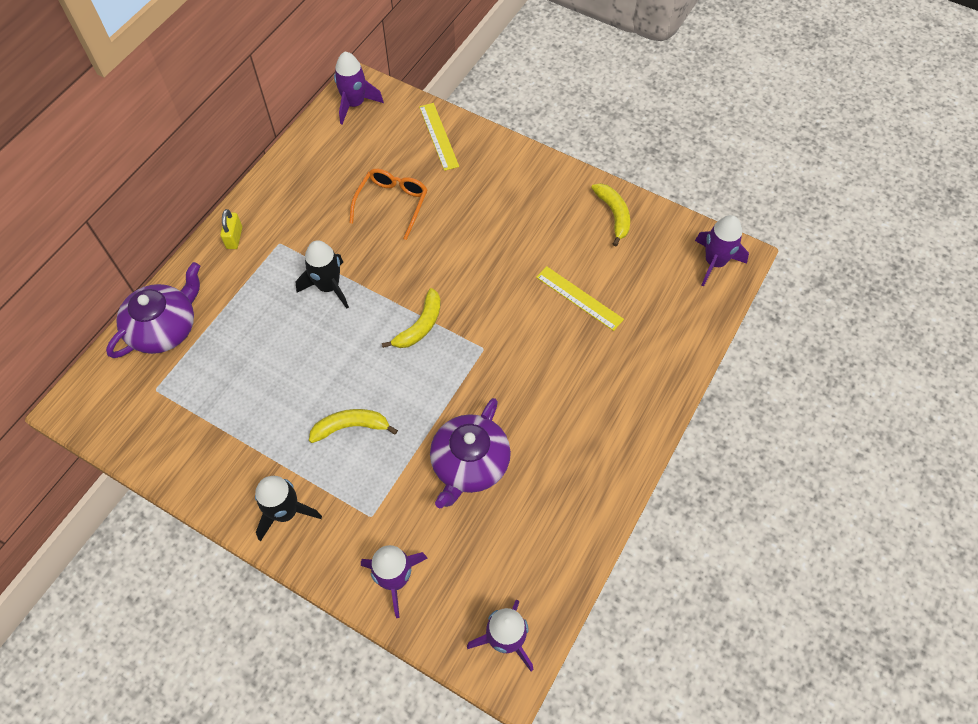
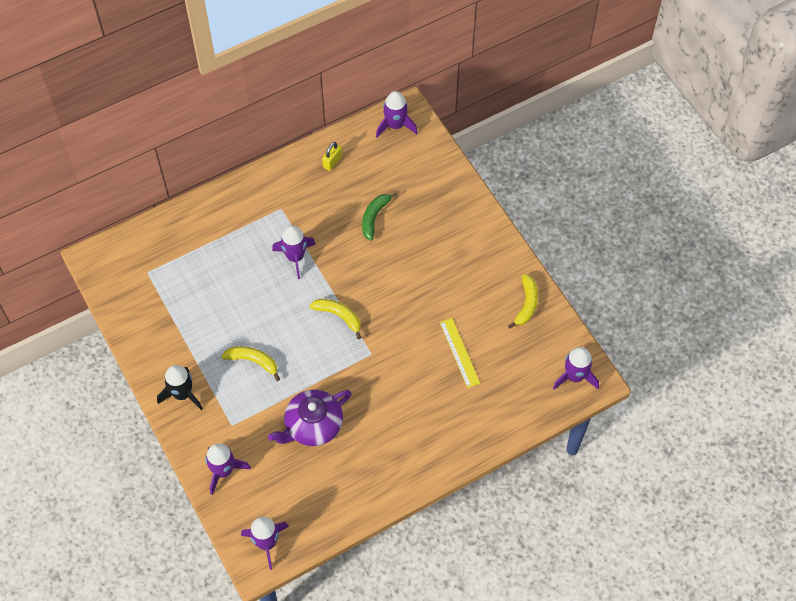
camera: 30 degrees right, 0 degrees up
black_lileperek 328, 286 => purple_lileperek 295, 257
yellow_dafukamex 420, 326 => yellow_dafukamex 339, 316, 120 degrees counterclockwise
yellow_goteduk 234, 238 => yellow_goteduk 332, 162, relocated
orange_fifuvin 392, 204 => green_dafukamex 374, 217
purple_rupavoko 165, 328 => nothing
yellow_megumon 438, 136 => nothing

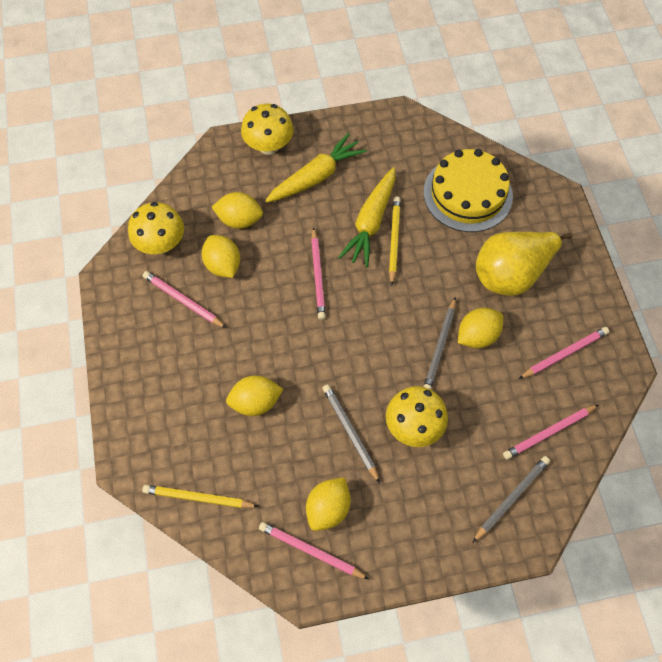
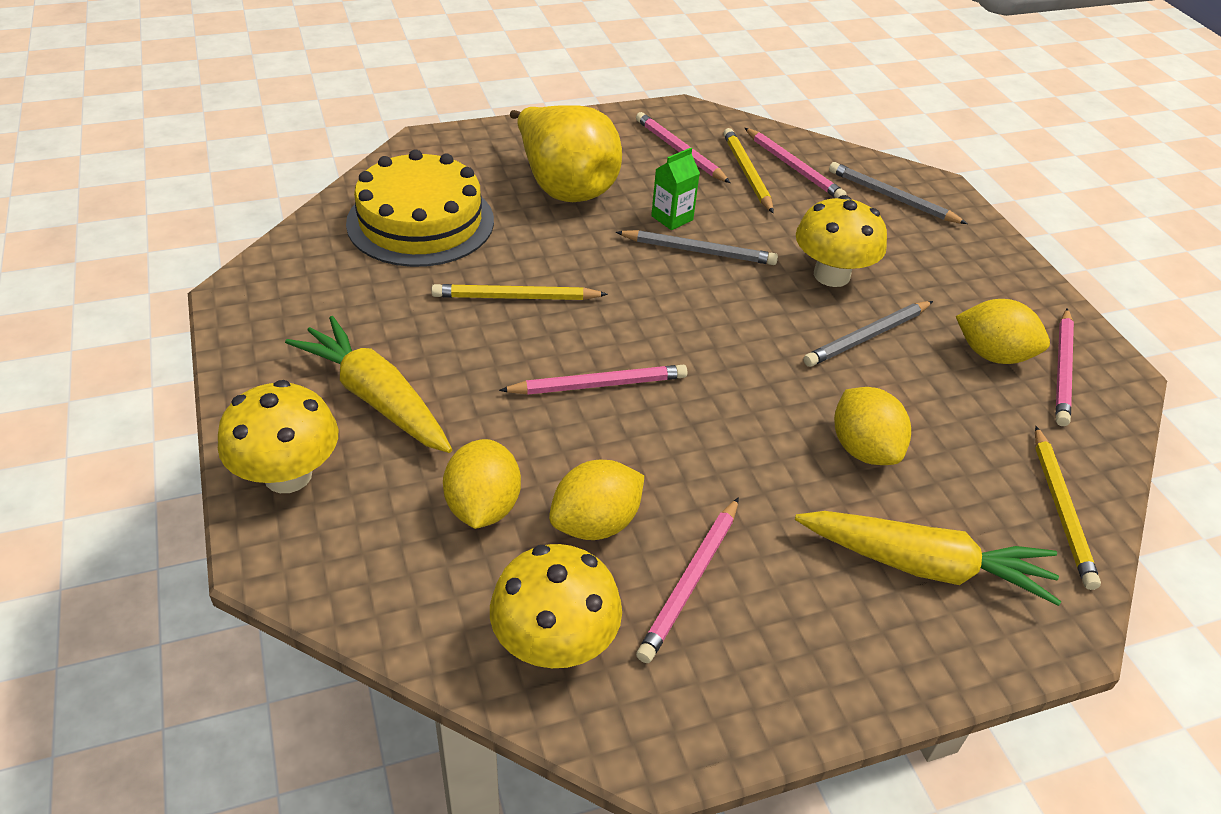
camera: 100 degrees left, 20 degrees down
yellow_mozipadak 477, 336 => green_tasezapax 672, 218
nothing => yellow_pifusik 747, 173
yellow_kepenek 371, 222 => yellow_kepenek 924, 566, relocated

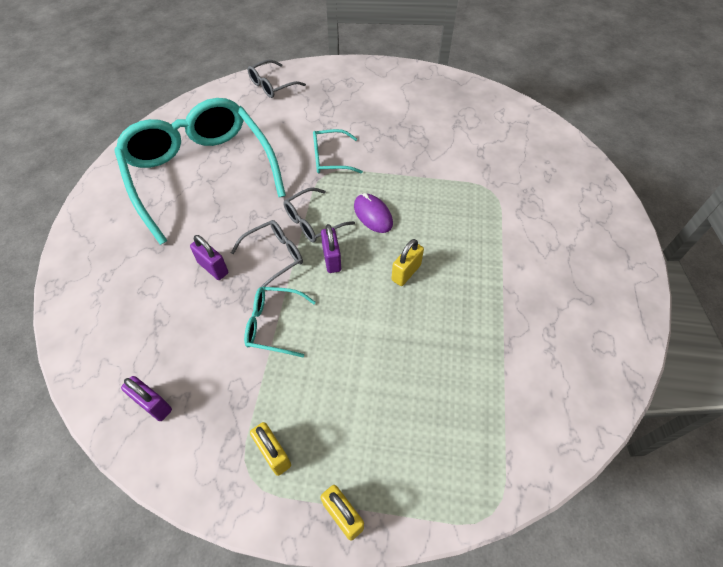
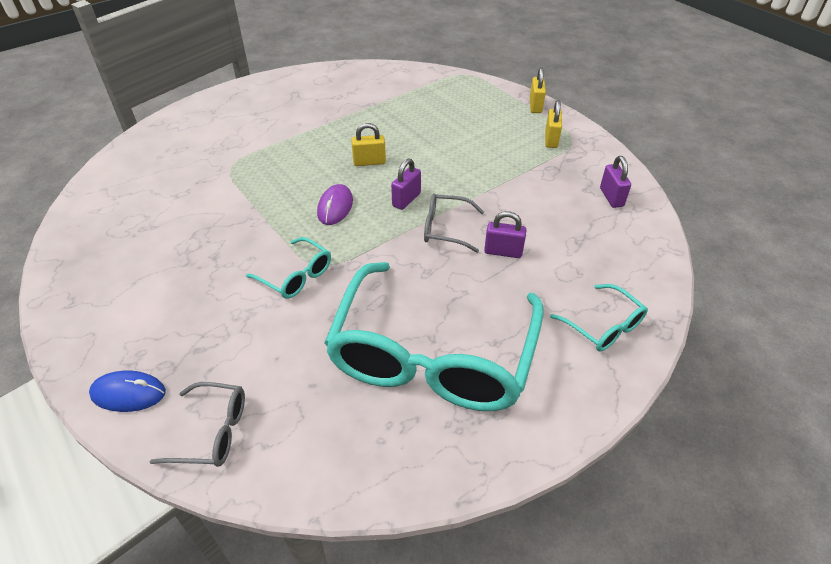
camera: 135 degrees left, 10 degrees down
nothing => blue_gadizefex 128, 393
purple_goteduk 213, 268 => purple_goteduk 503, 252, 75 degrees counterclockwise
turquoise_fifuvin 274, 325 => turquoise_fifuvin 603, 325, relocated
grey_fifuvin 313, 221 => nothing

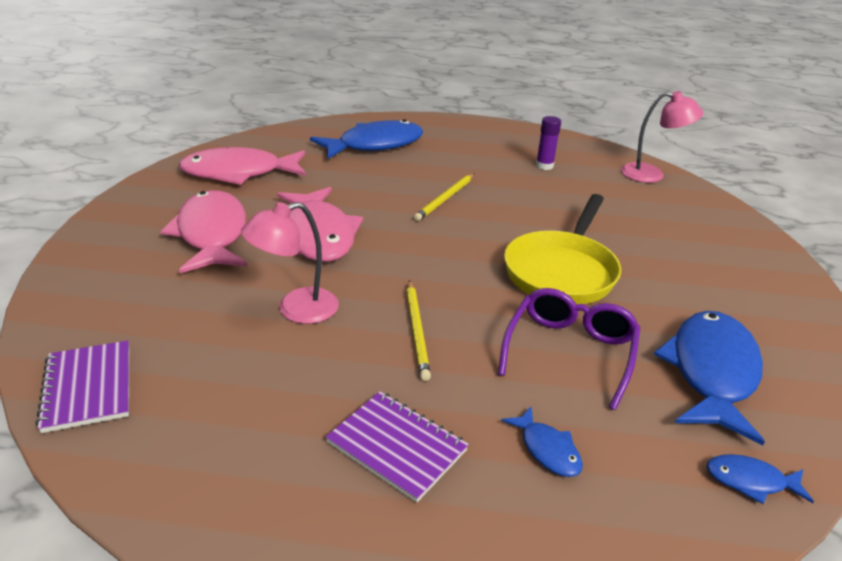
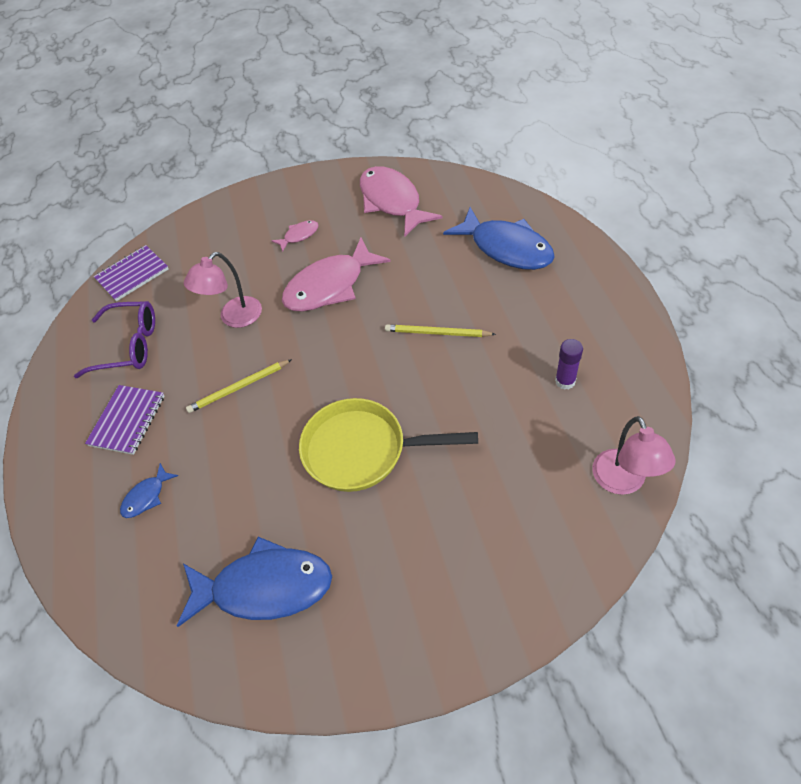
camera: 75 degrees right, 20 degrees up
purple_fifuvin 570, 351 => purple_fifuvin 129, 346, relocated
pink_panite 296, 309 => pink_panite 234, 318, 90 degrees counterclockwise
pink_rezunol 212, 234 => pink_rezunol 299, 236, x0.46
blue_rezunol 750, 481 => nothing

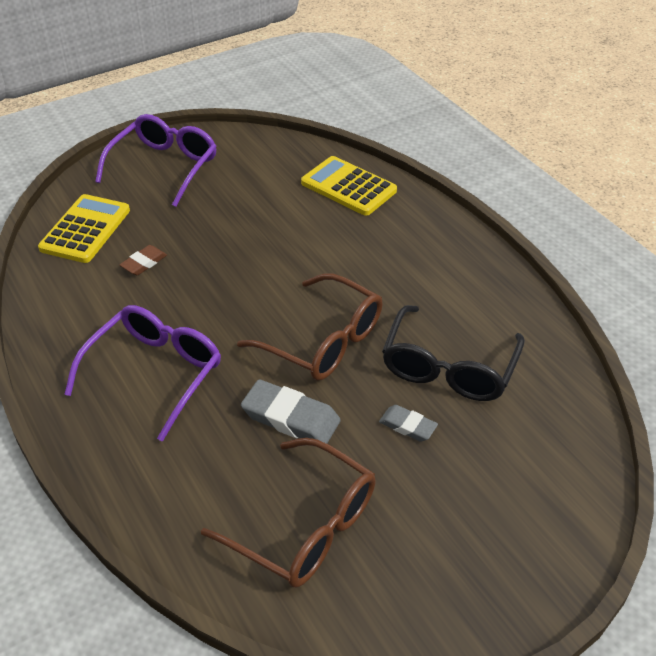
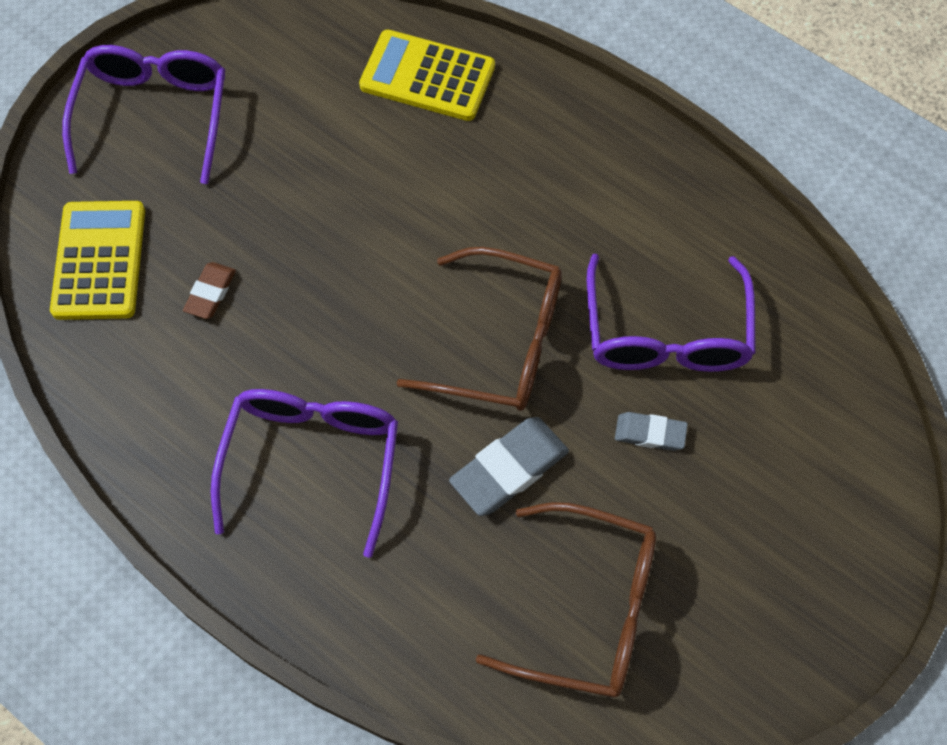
camera: 20 degrees left, 20 degrees up
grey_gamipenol 291, 417 => grey_gamipenol 509, 469, 45 degrees counterclockwise
black_fifuvin 448, 368 => purple_fifuvin 666, 334

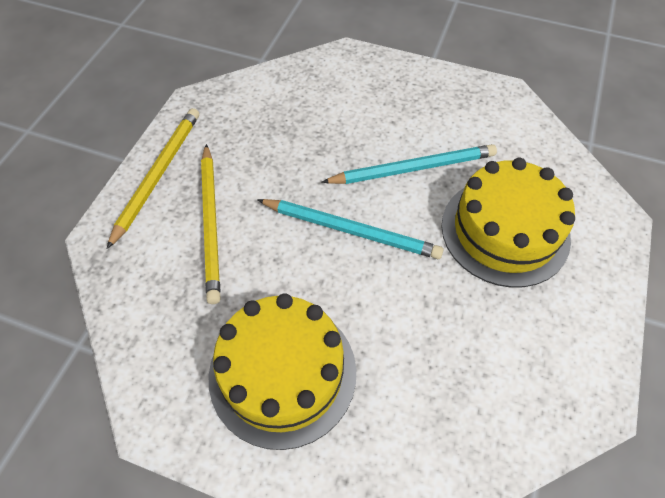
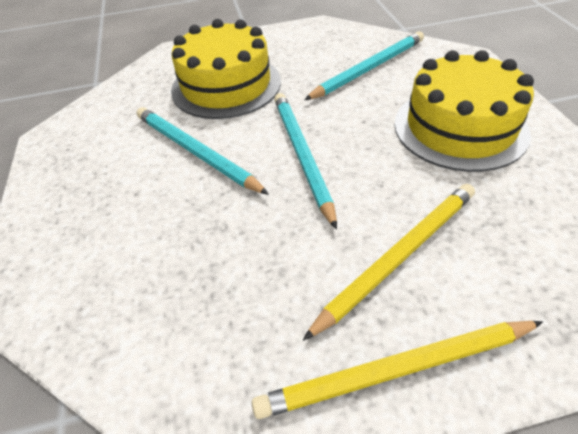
camera: 120 degrees left, 10 degrees down
nothing => turquoise_pifusik 369, 69

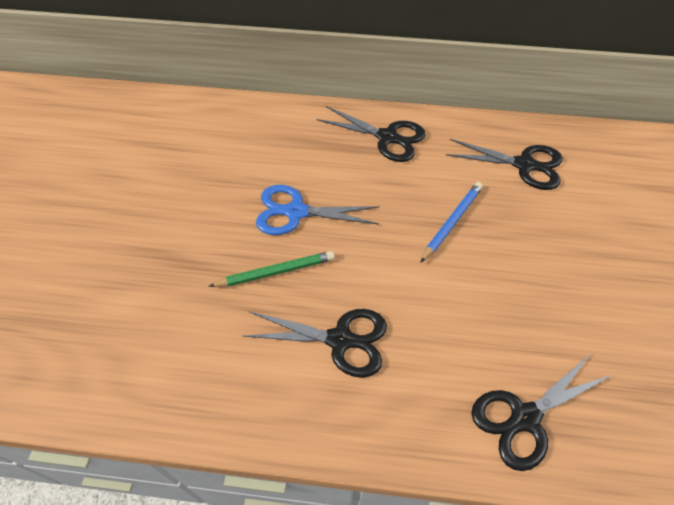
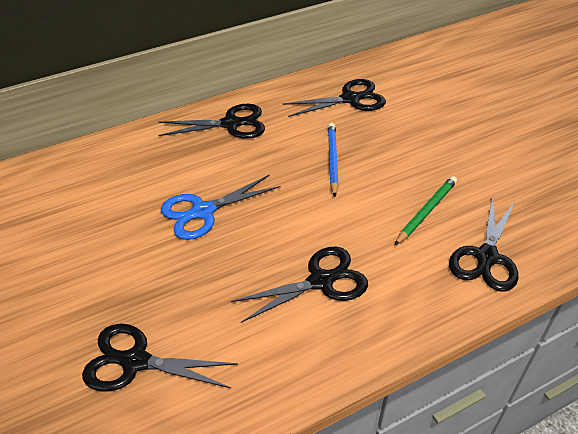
camera: 35 degrees left, 10 degrees down
nothing => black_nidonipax 135, 361
green_pifusik 276, 271 => green_pifusik 426, 211, relocated

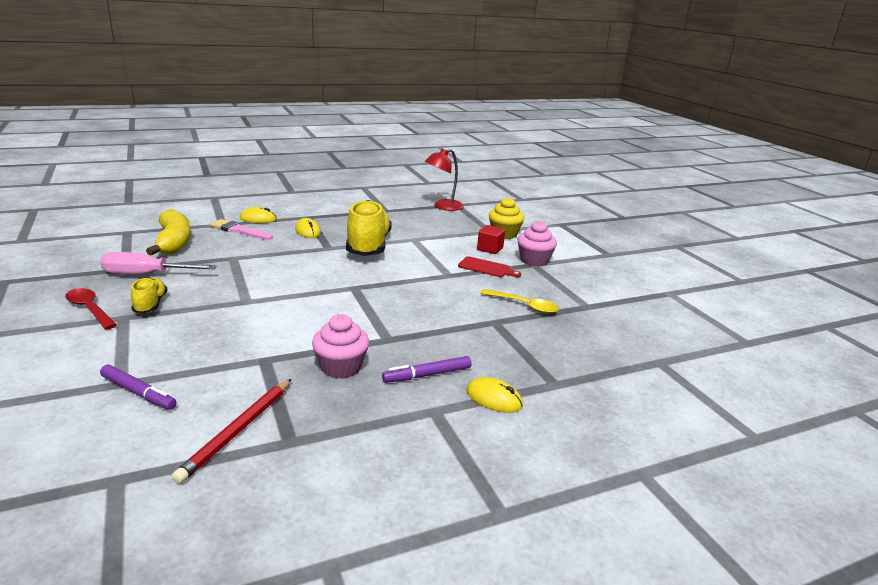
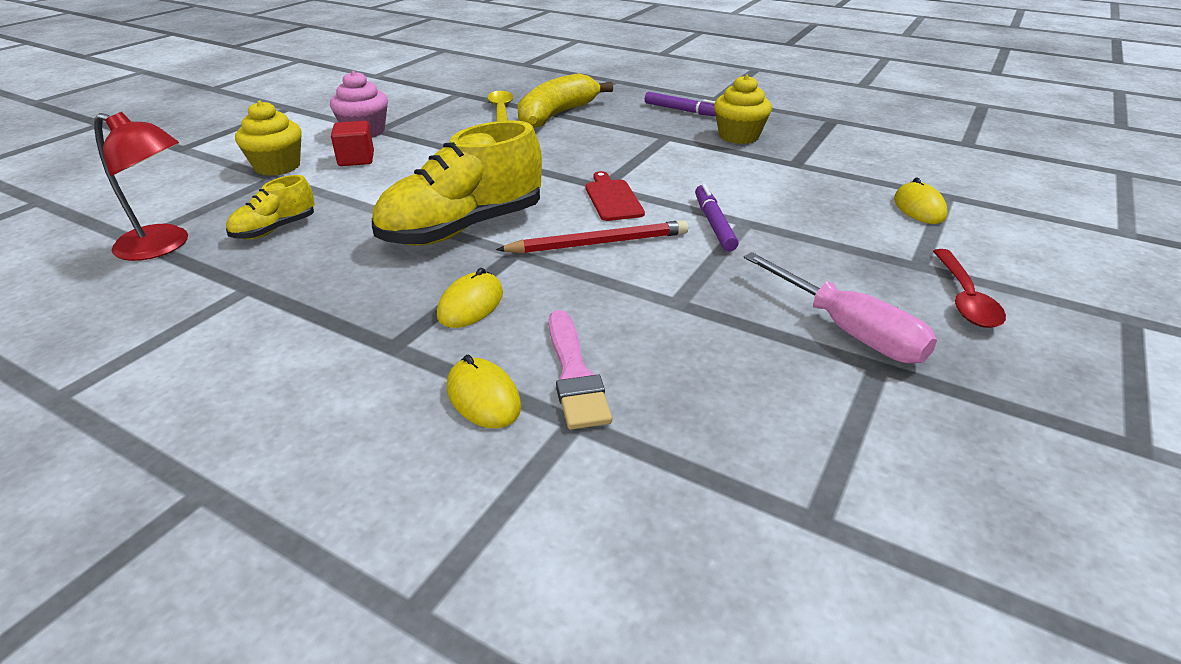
camera: 125 degrees left, 10 degrees up
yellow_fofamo 150, 304 => yellow_fofamo 275, 229, relocated
red_pifusik 238, 430 => red_pifusik 598, 243, relocated
yellow_dafukamex 174, 242 => yellow_dafukamex 557, 115, relocated
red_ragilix 486, 268 => red_ragilix 612, 198, relocated
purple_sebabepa 138, 393 => purple_sebabepa 713, 224, relocated
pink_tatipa 341, 367 => yellow_tatipa 738, 136
yellow_gadizefex 494, 398 => yellow_gadizefex 919, 208, relocated

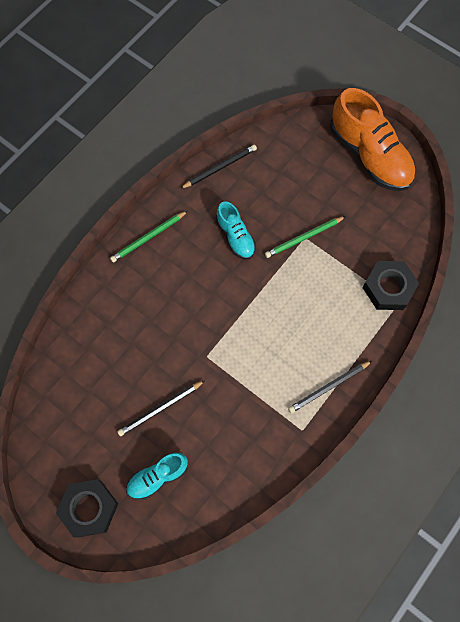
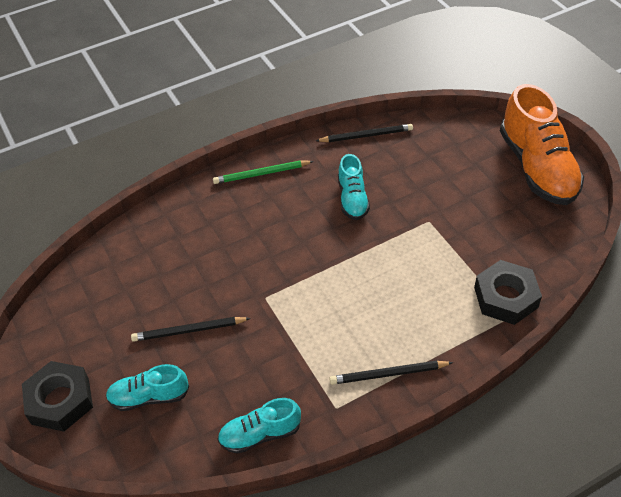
camera: 25 degrees right, 20 degrees down
nothing => turquoise_fofamo 260, 434
green_pifusik 304, 238 => nothing

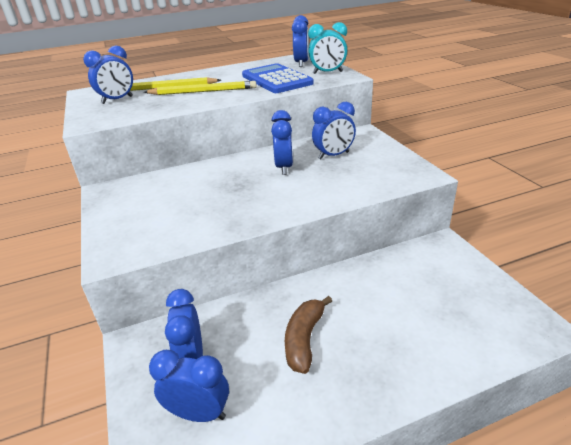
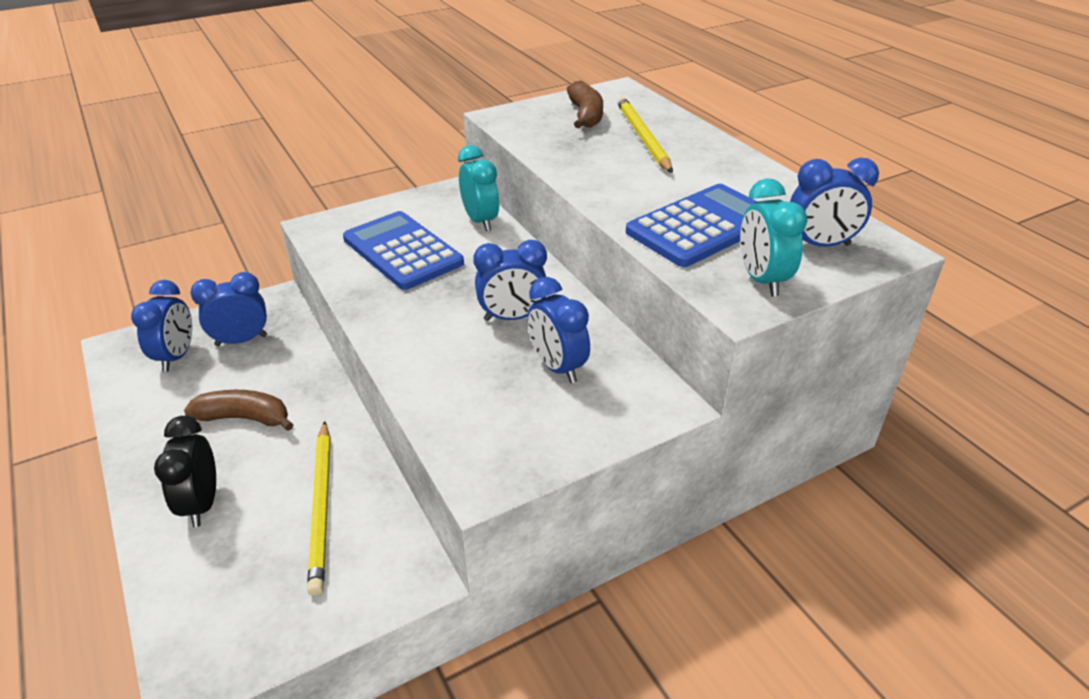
camera: 80 degrees right, 5 degrees up
nothing => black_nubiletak 202, 504
yellow_pifusik 203, 91 => yellow_pifusik 322, 506, relocated
nothing => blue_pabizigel 402, 251
nothing => turquoise_nubiletak 480, 221
blue_nubiletak 117, 100 => brown_dafukamex 585, 115

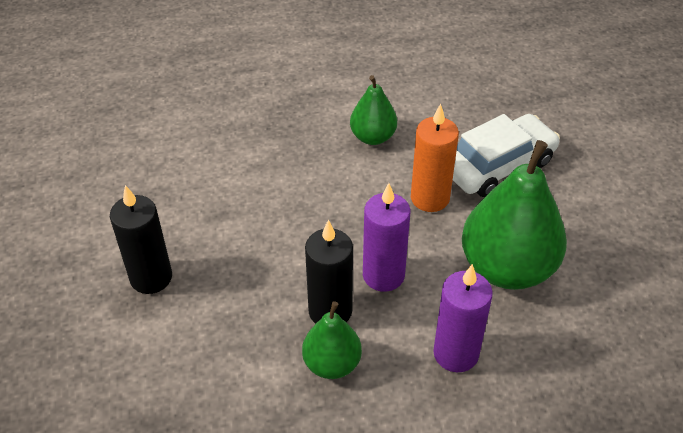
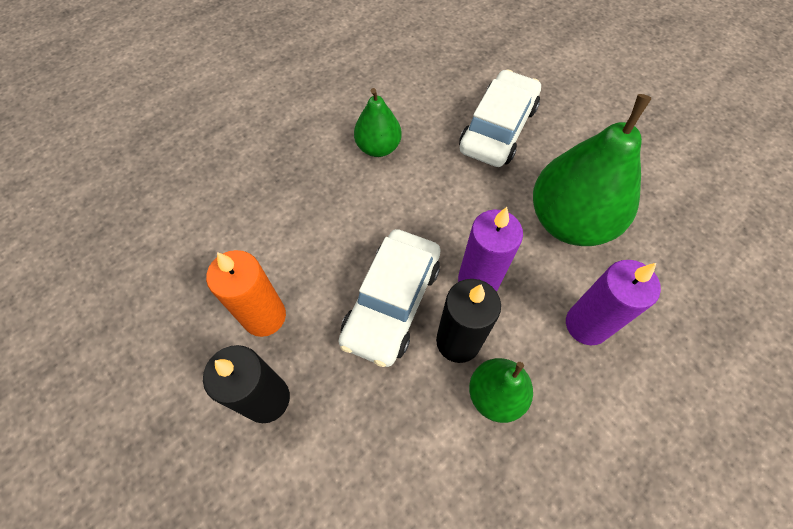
camera: 30 degrees left, 15 degrees up
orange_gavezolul 430, 198 => orange_gavezolul 264, 316, relocated
nothing => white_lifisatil 391, 302

